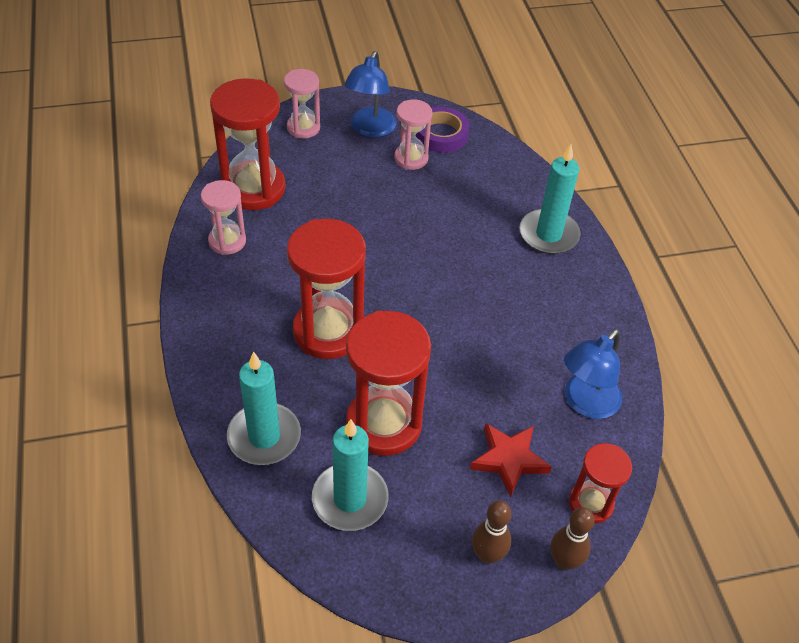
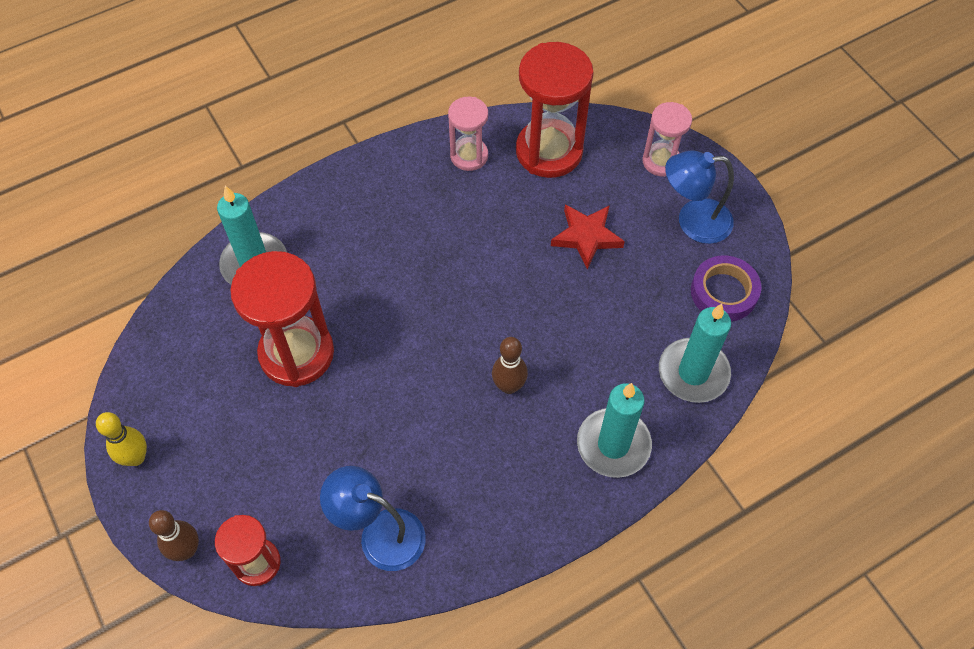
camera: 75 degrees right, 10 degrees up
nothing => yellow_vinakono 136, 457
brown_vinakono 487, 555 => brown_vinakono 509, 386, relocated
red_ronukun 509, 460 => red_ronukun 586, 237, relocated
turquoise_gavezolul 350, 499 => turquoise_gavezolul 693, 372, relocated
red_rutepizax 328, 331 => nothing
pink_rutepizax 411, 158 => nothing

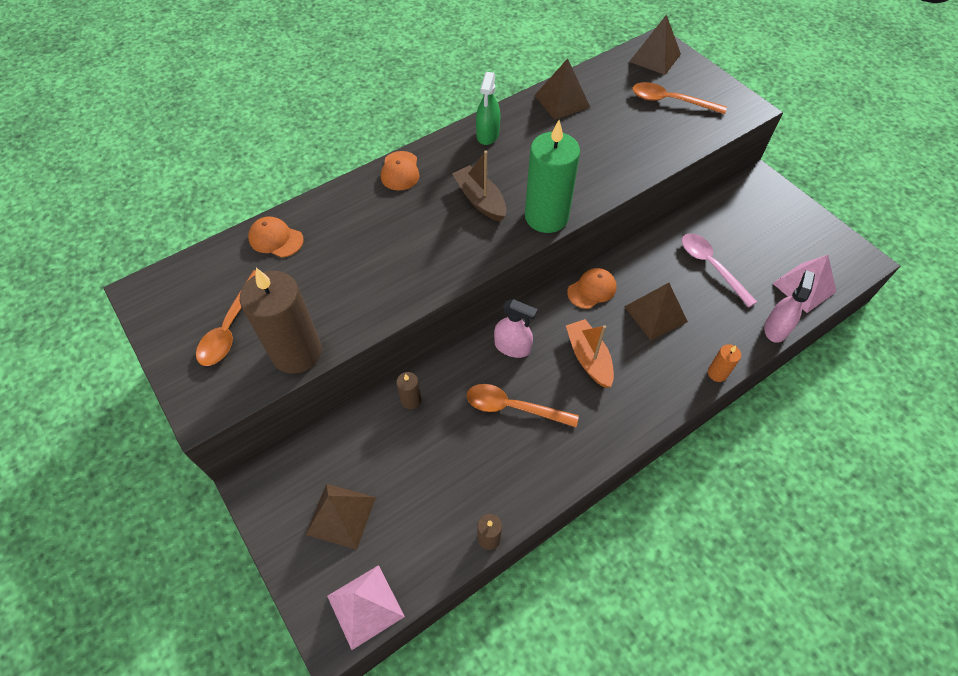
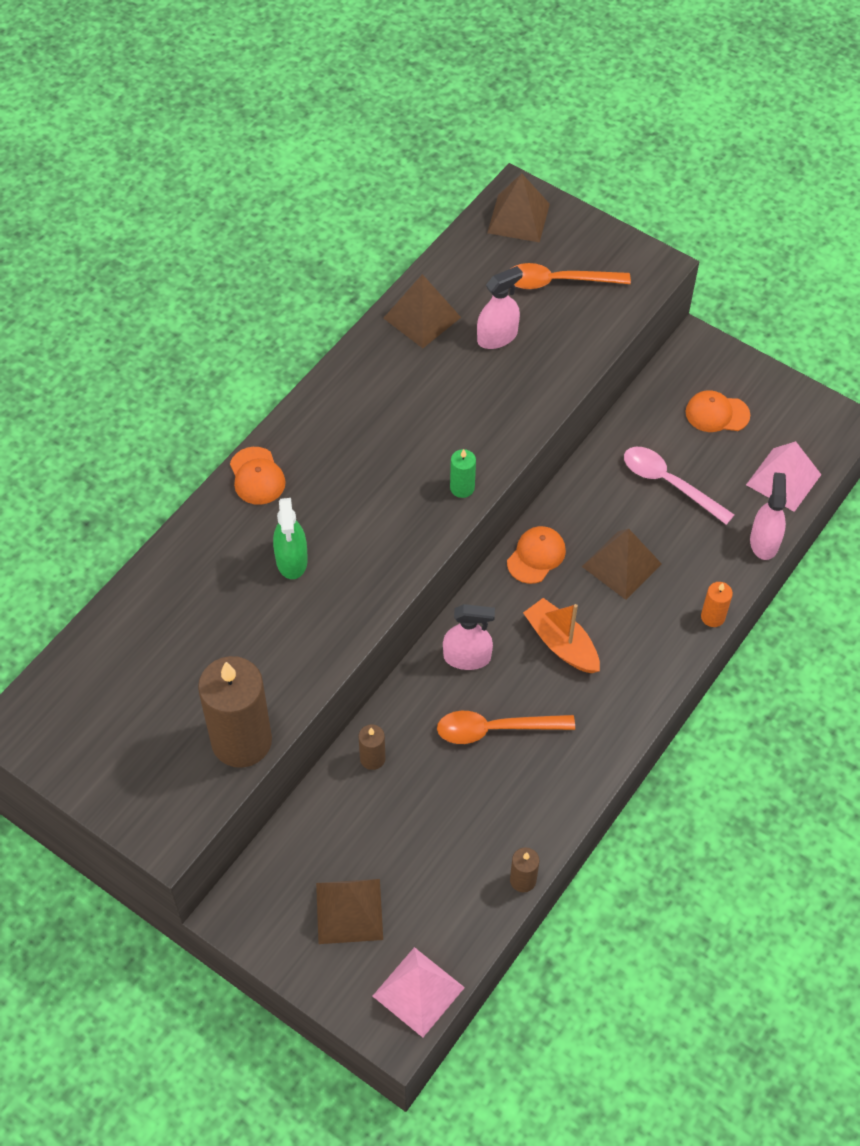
camera: 20 degrees left, 0 degrees up
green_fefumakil 488, 134 => green_fefumakil 291, 560, relocated
green_gavezolul 546, 217 => green_gavezolul 462, 488, x0.44
nothing => pink_fefumakil 497, 337
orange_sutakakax 276, 239 => orange_sutakakax 717, 414, relocated
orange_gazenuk 230, 327 => nothing
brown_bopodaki 480, 200 => nothing

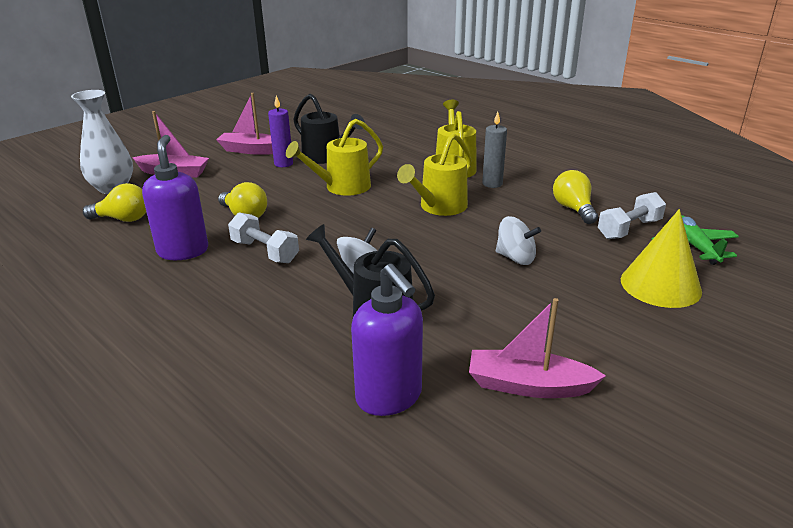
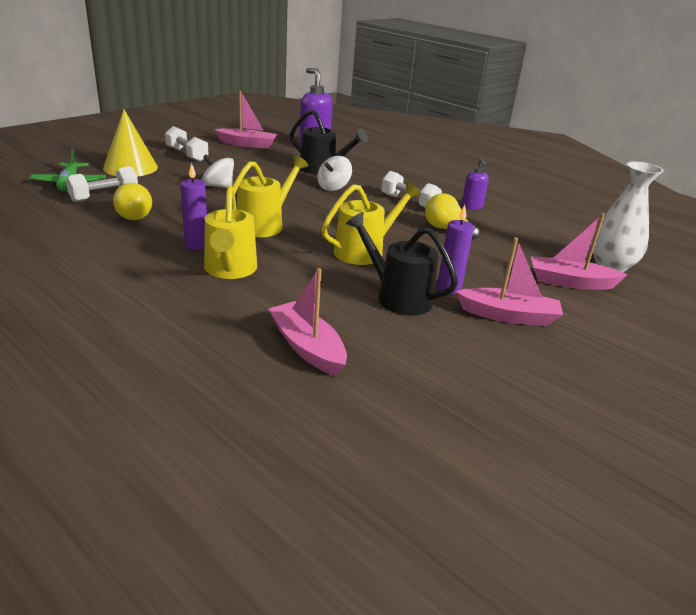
camera: 175 degrees right, 0 degrees up
nothing => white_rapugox 187, 154
grey_gavezolul 492, 184 => purple_gavezolul 196, 245
nothing => pink_bopodaki 307, 347
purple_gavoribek 183, 251 => purple_gavoribek 472, 206, x0.57
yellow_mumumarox 123, 219 => nothing

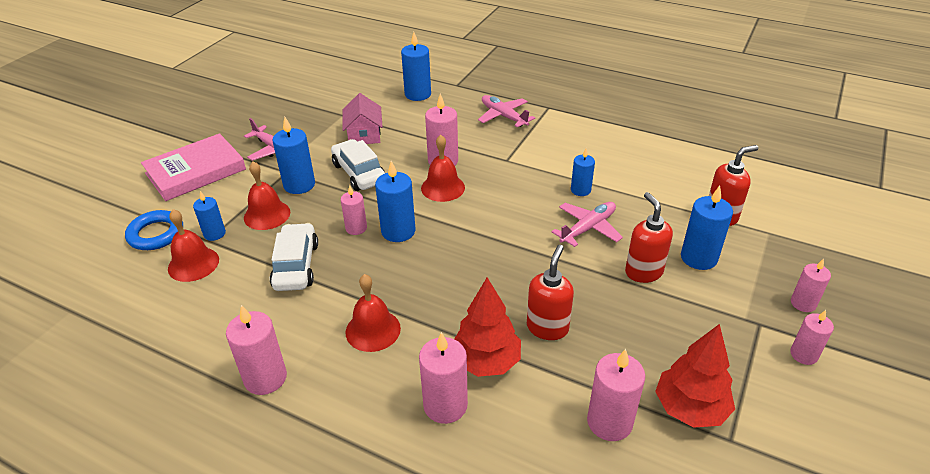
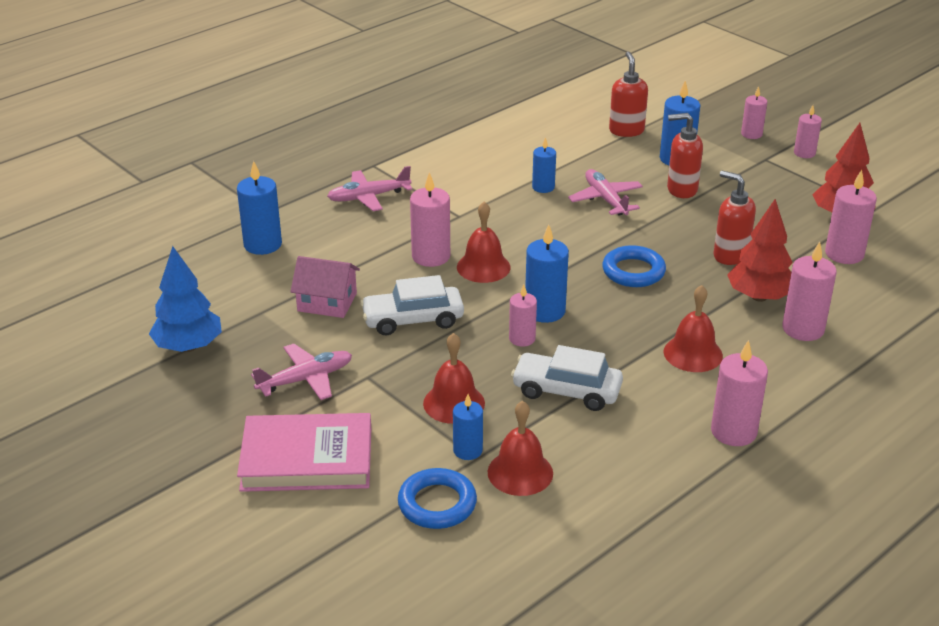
camera: 70 degrees left, 5 degrees down
nothing => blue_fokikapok 188, 346
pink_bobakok 195, 171 => pink_bobakok 307, 459, 75 degrees counterclockwise
nothing => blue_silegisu 633, 271
blue_gavezolul 299, 185 => nothing

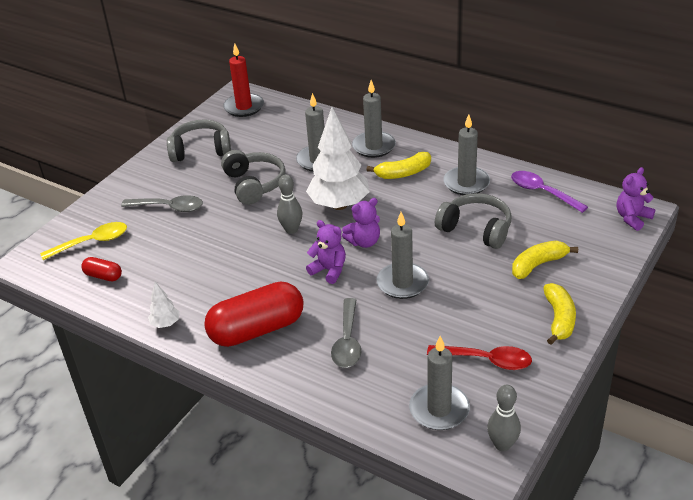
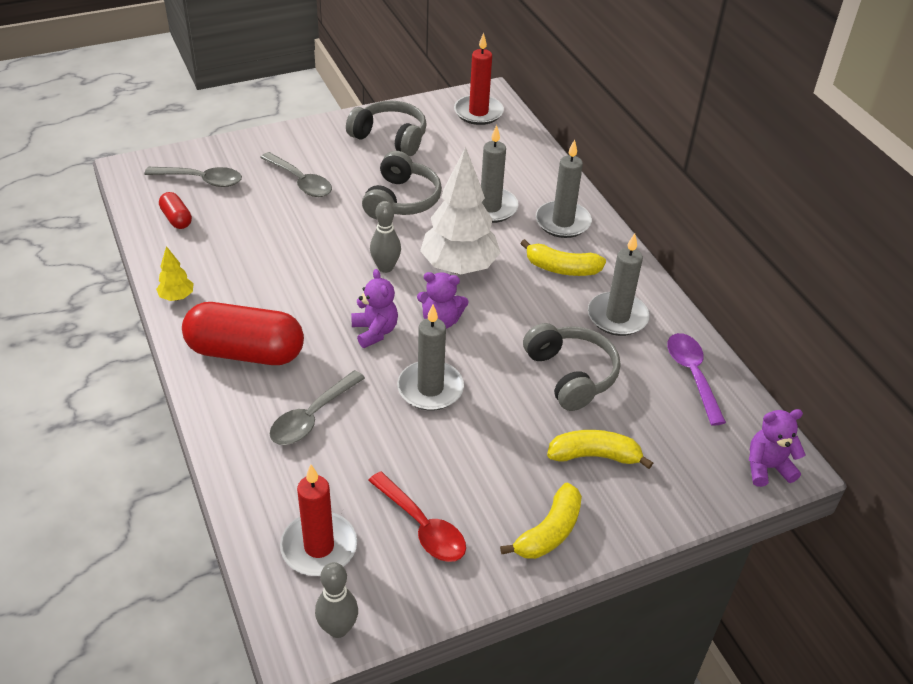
camera: 30 degrees right, 5 degrees up
yellow_gazenuk 92, 242 => grey_gazenuk 201, 180
white_fokikapok 165, 324 => yellow_fokikapok 177, 297
grey_gavezolul 439, 409 => red_gavezolul 319, 547

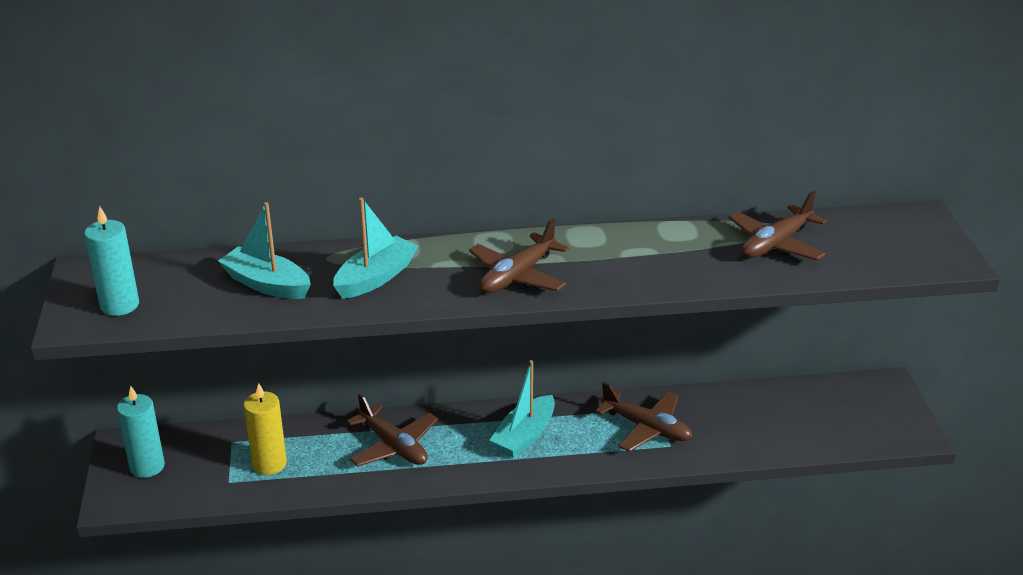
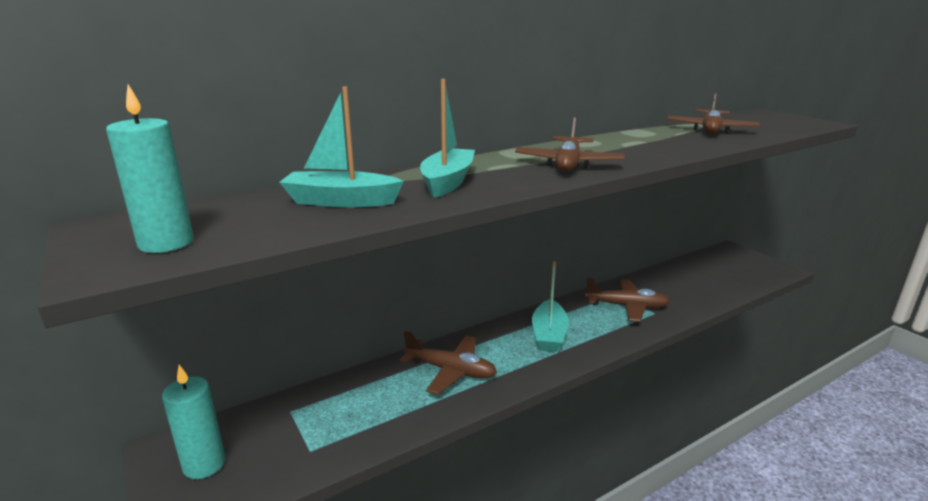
camera: 25 degrees left, 10 degrees down
yellow_gavezolul 269, 464 => nothing

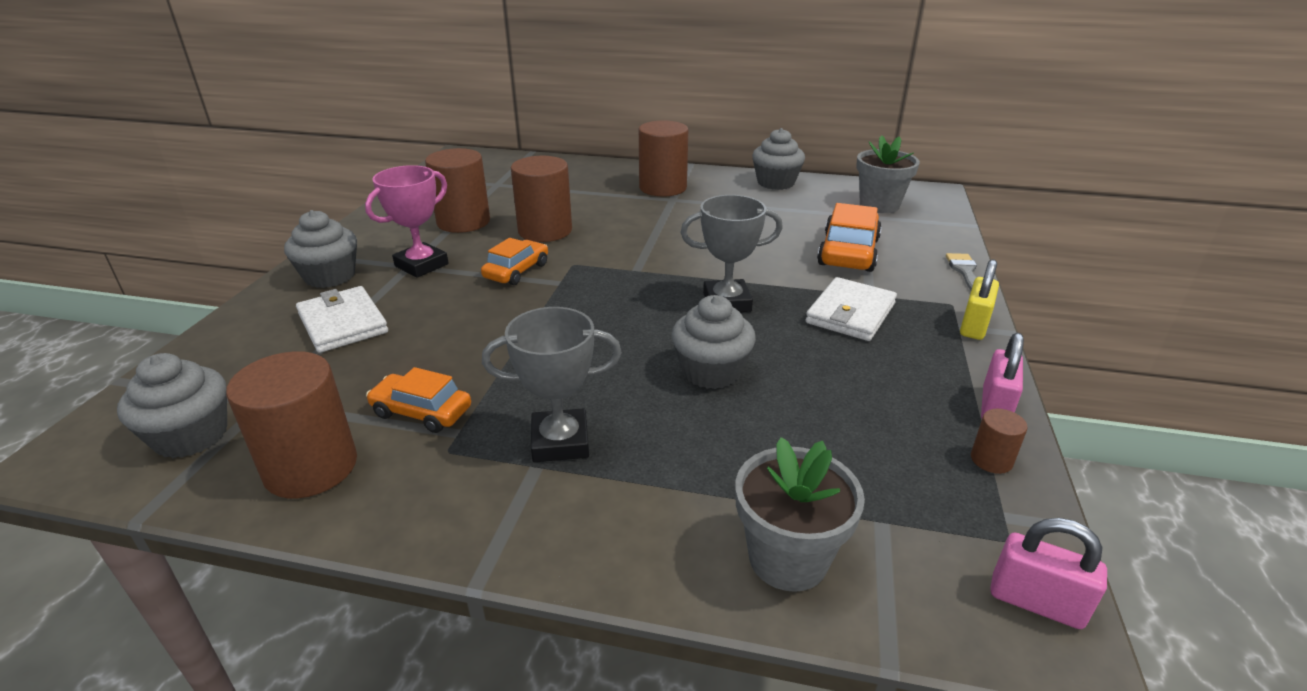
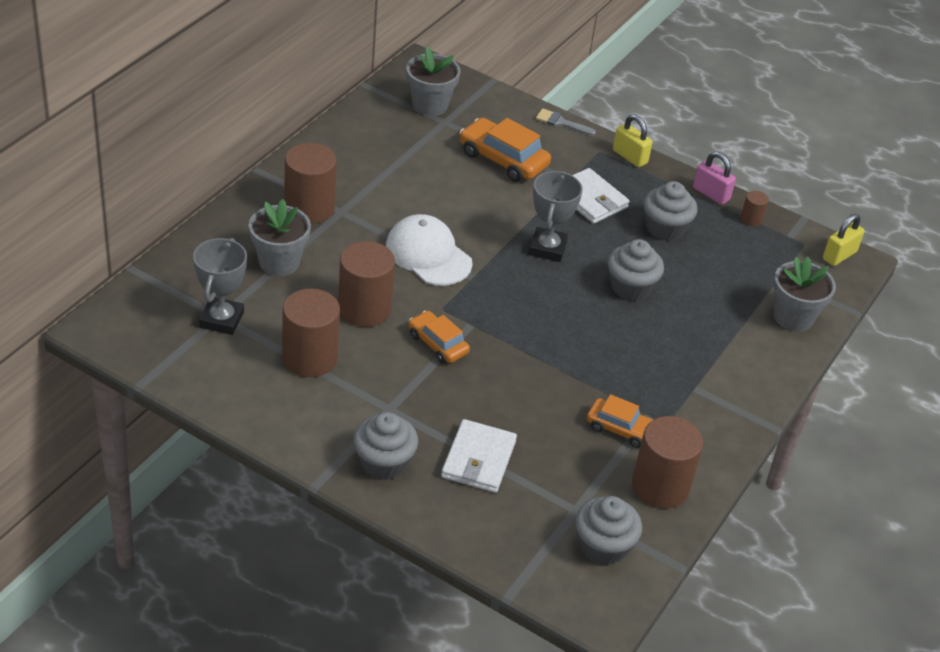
camera: 75 degrees left, 10 degrees up
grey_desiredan 560, 442 => grey_desiredan 221, 320, relocated
nothing => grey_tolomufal 279, 262
nothing => white_sutakakax 428, 255
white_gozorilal 343, 323 => white_gozorilal 478, 459, 60 degrees counterclockwise
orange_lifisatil 421, 412 => orange_lifisatil 621, 429, 105 degrees counterclockwise
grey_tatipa 775, 183 => grey_tatipa 665, 228, relocated
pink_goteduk 1036, 602 => yellow_goteduk 839, 255
pink_desiredan 421, 265 => nothing

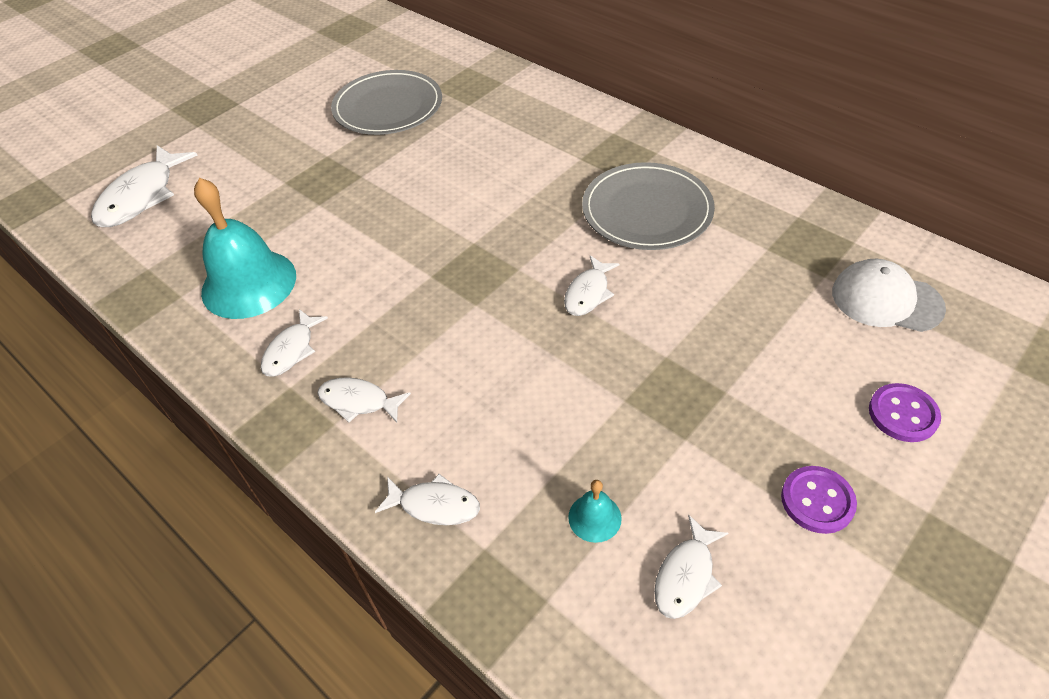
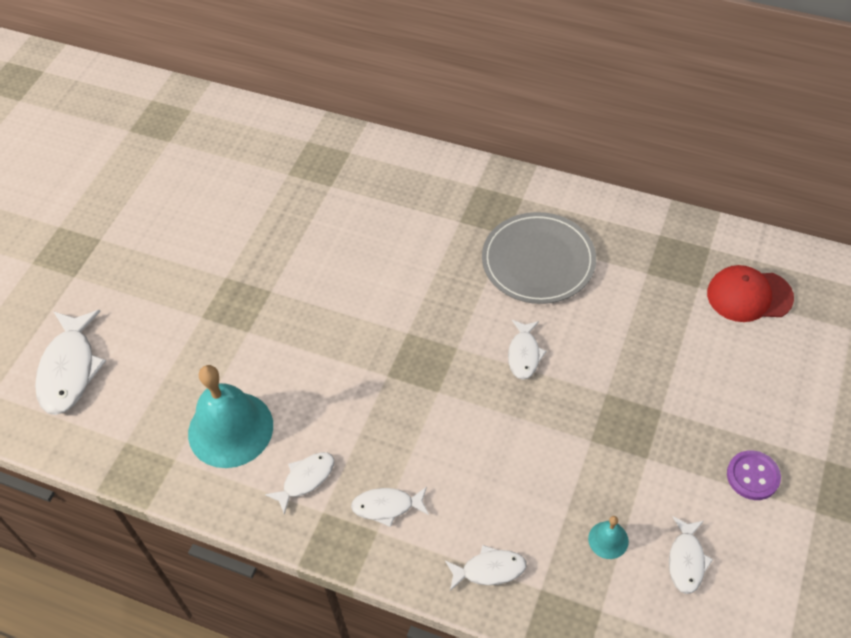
camera: 20 degrees left, 5 degrees up
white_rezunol 291, 350 => white_rezunol 305, 479, 135 degrees counterclockwise
white_sutakakax 886, 300 => red_sutakakax 749, 295
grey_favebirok 388, 107 => nothing
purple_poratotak 903, 414 => nothing

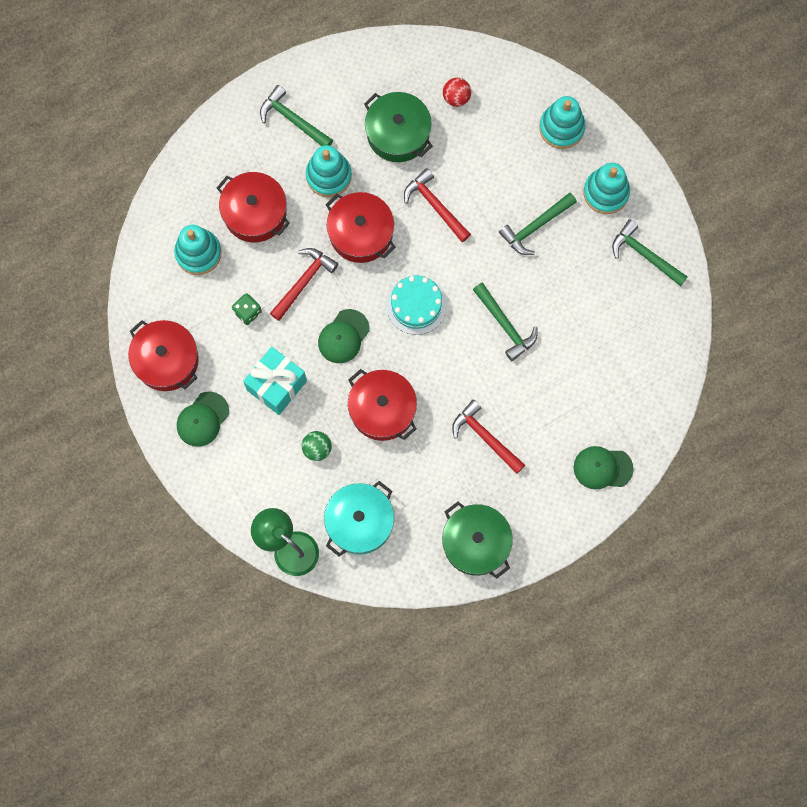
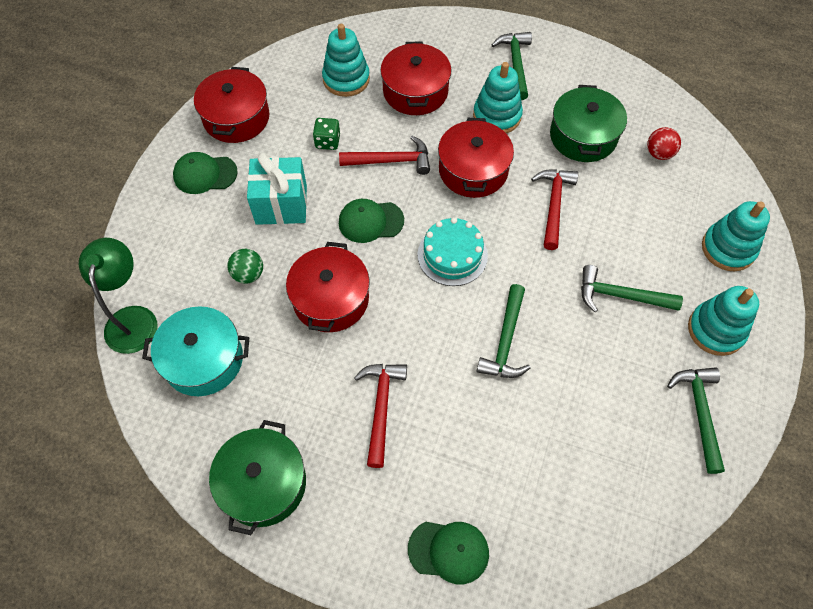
camera: 50 degrees right, 15 degrees down
green_sutakakax 602, 468 => green_sutakakax 449, 551, 135 degrees clockwise

